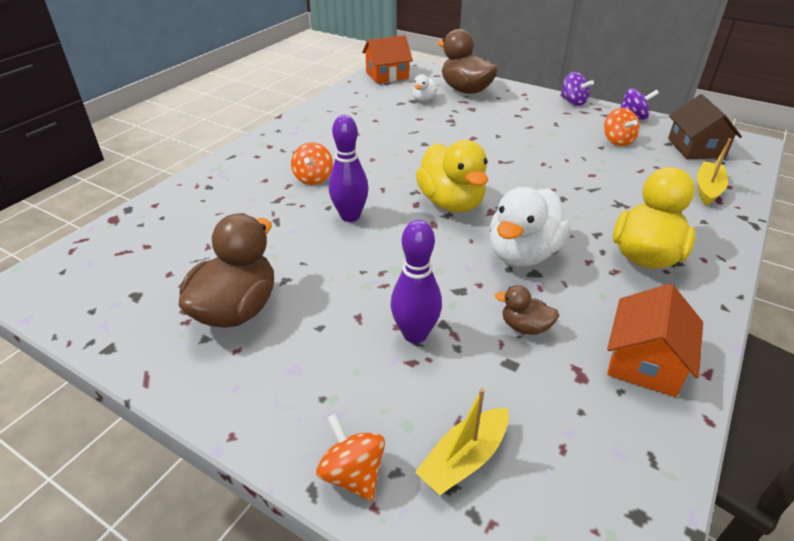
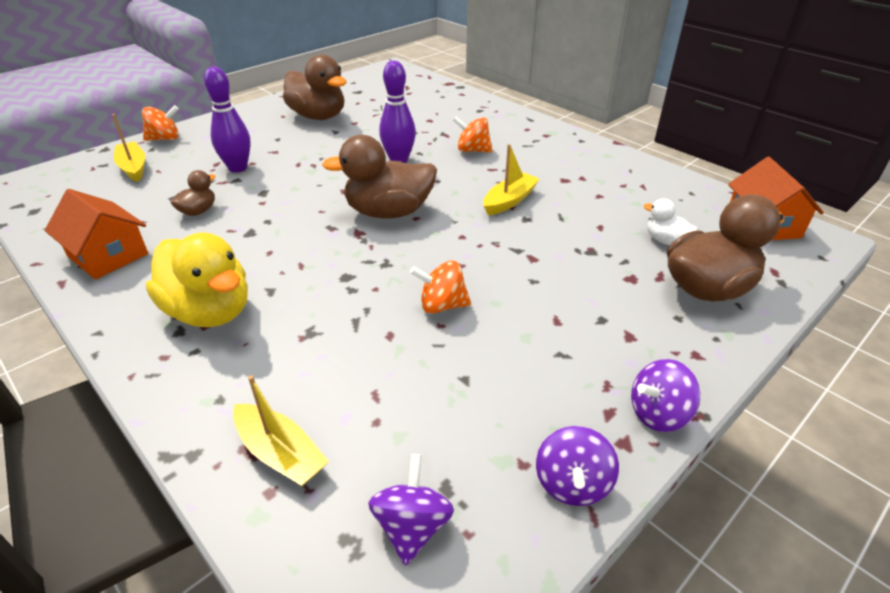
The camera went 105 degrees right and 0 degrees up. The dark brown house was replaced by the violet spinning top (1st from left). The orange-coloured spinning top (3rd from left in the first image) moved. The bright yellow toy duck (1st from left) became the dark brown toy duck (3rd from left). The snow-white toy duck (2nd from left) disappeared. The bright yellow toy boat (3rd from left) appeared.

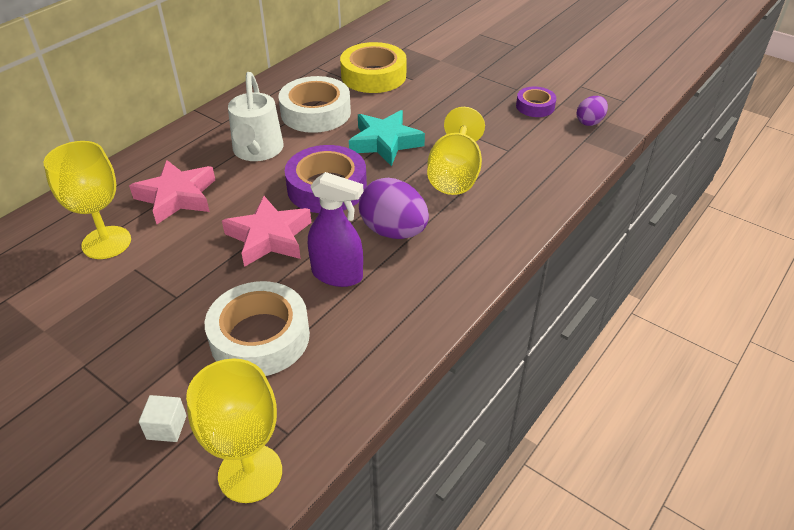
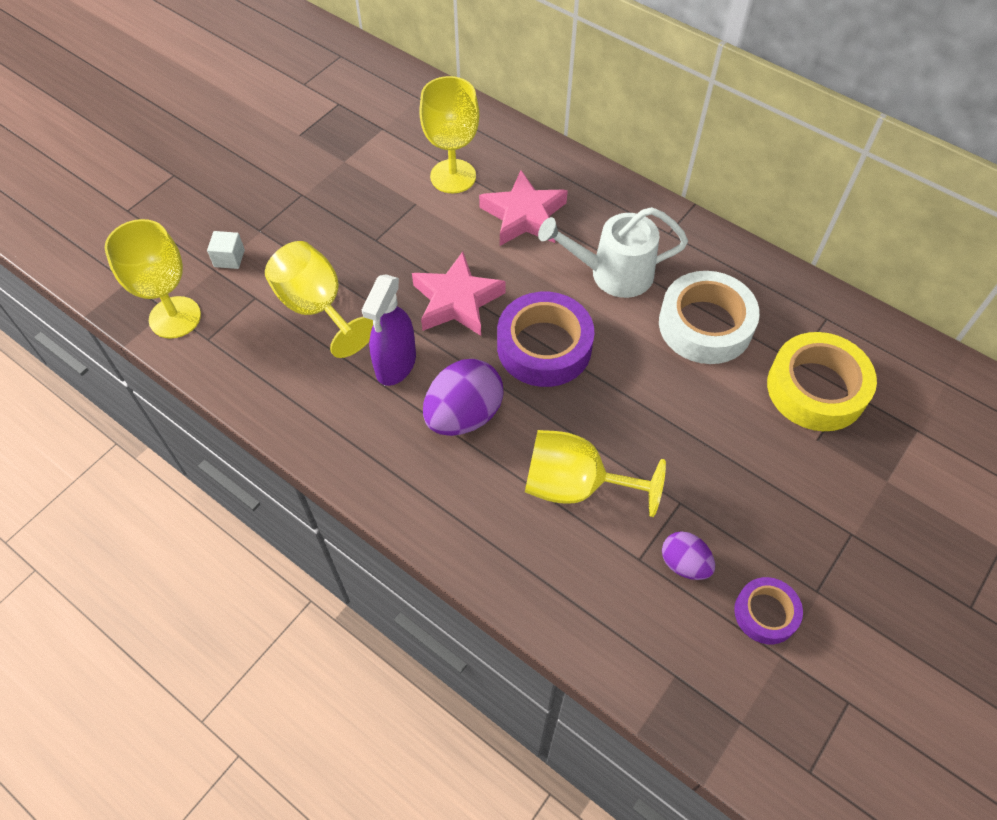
The camera went 90 degrees right and 15 degrees up. The violet egg shape (2nd from left) moved. The aqua star shape disappeared. The snow-white tape (1st from left) was replaced by the bright yellow goblet (2nd from left).

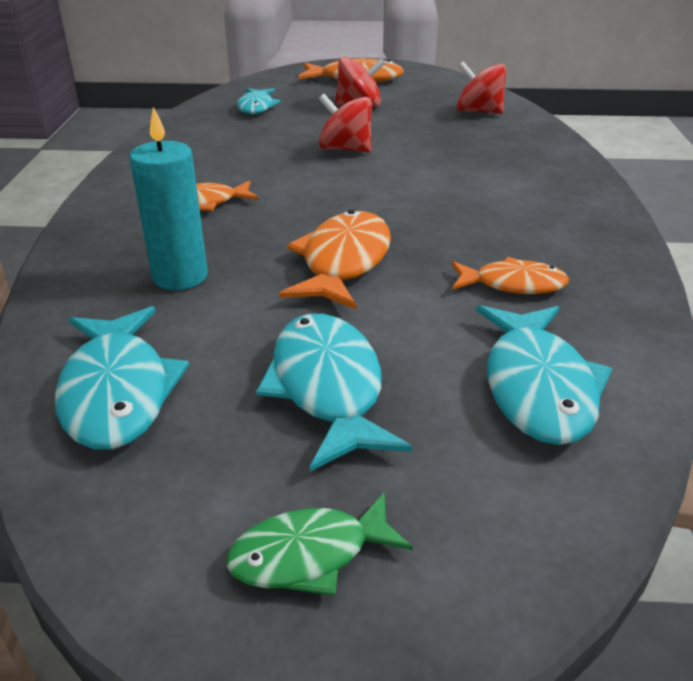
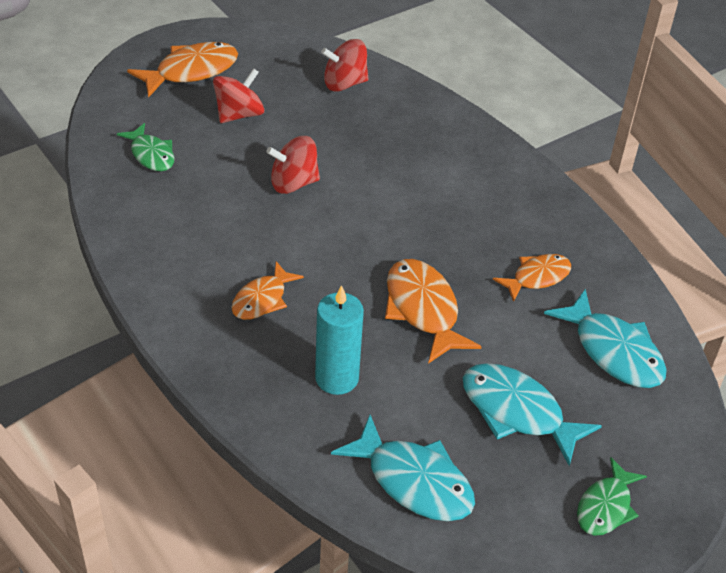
The camera went 40 degrees left and 10 degrees up. The aqua fish figure (2nd from left) became the leaf-green fish figure (1st from left).

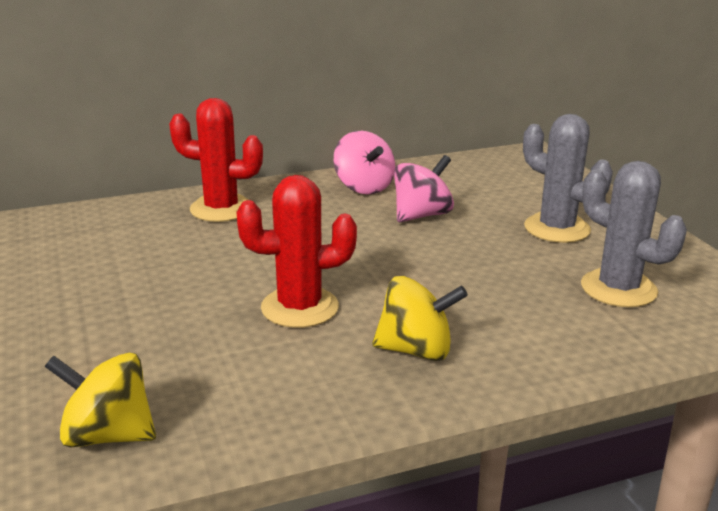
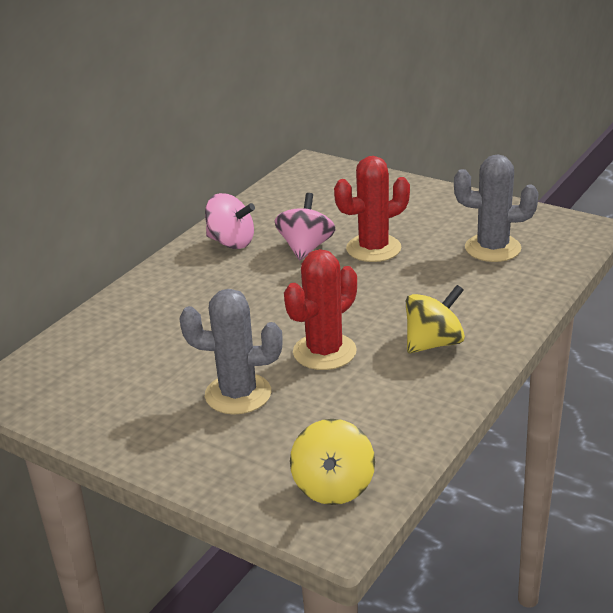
The camera went 35 degrees left and 5 degrees up. The red prickly plant (1st from left in the first image) moved. The ash-grey prickly plant (1st from left) moved. The bright yellow spinning top (1st from left) turned 60 degrees counterclockwise.

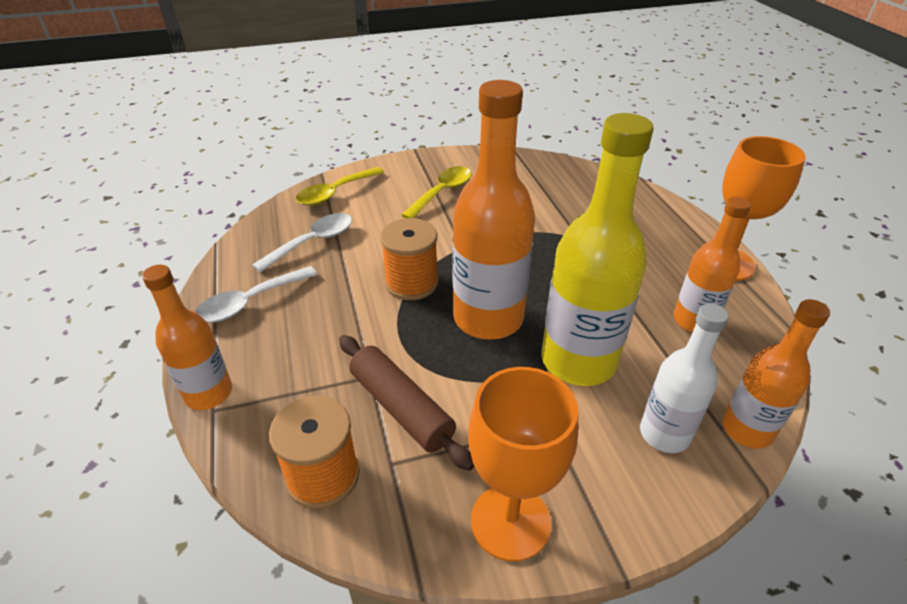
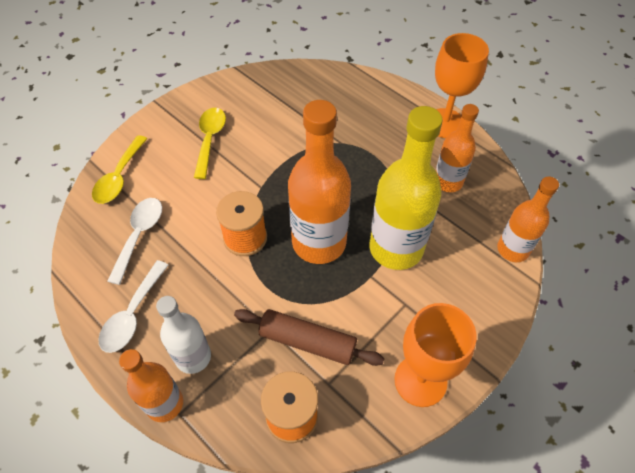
The camera went 30 degrees left and 15 degrees up. The snow-white drink bottle moved.

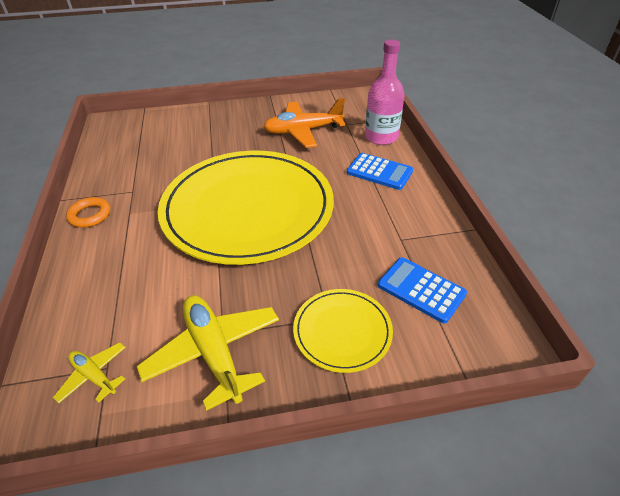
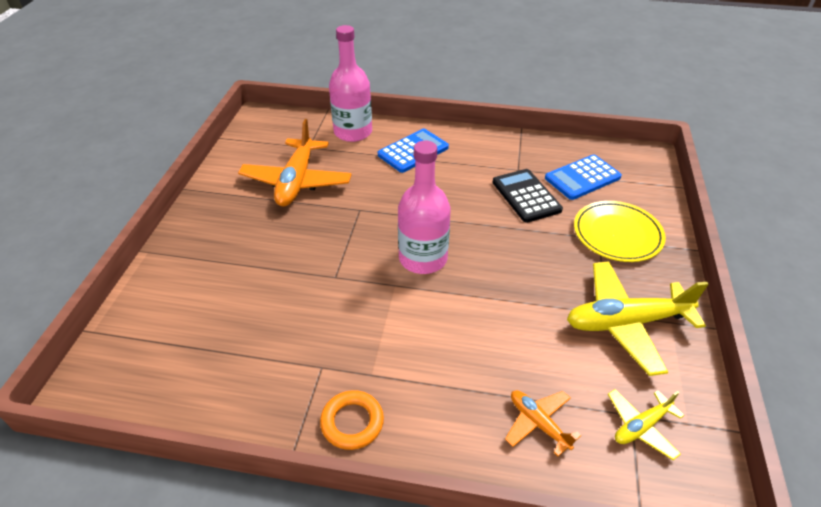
The camera went 70 degrees left and 0 degrees up. The bright yellow flat dish (1st from left) was replaced by the pink drink bottle (2nd from left). The ebony pocket calculator appeared. The orange-coloured toy plane (2nd from left) appeared.

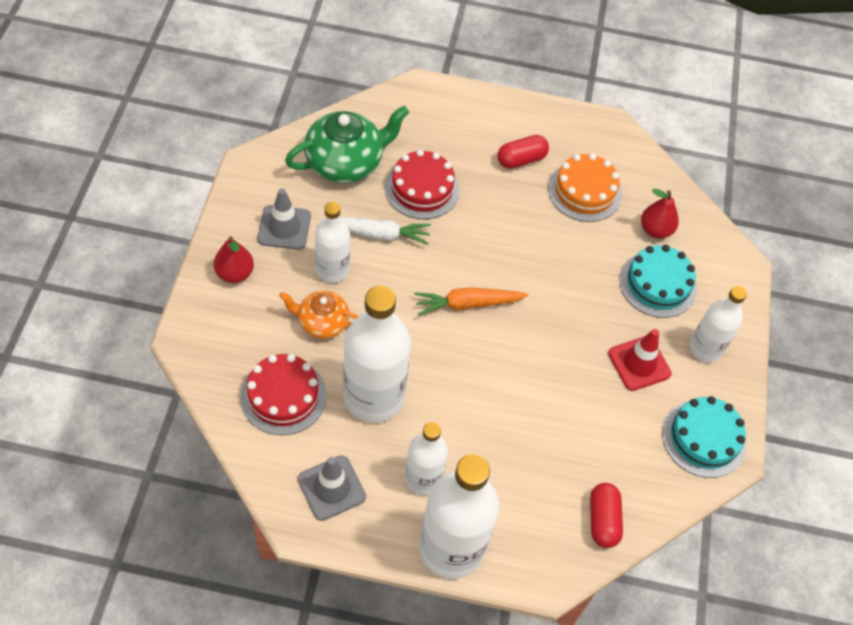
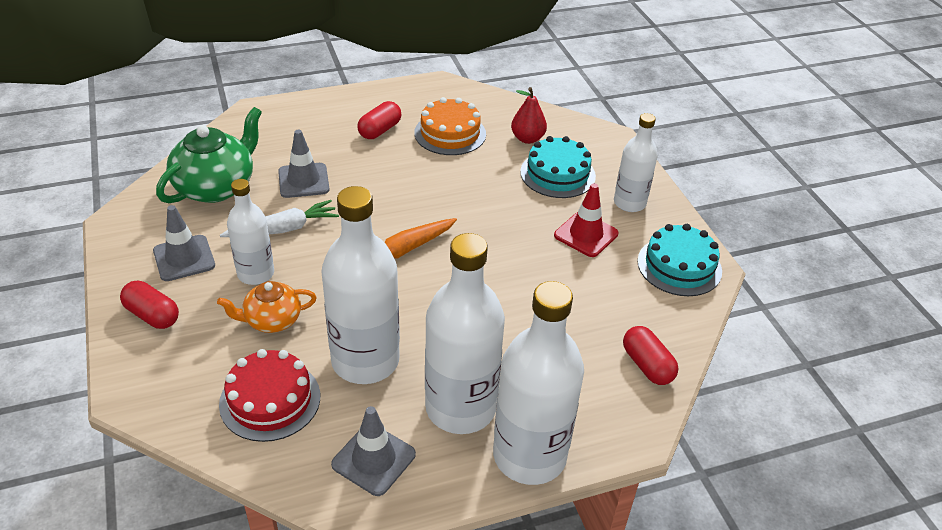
The camera went 25 degrees left and 15 degrees down. The red layer cake (2nd from left) was replaced by the ash-grey safety cone (2nd from left). The red pear fruit (1st from left) was replaced by the red pill shape (1st from left). The snow-white drink bottle (3rd from left) changed to 1.69 times the size.

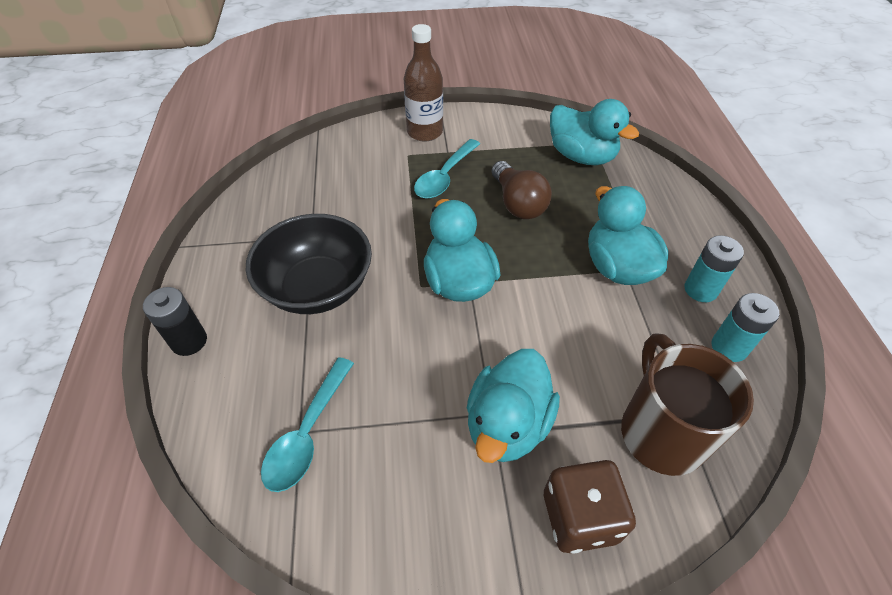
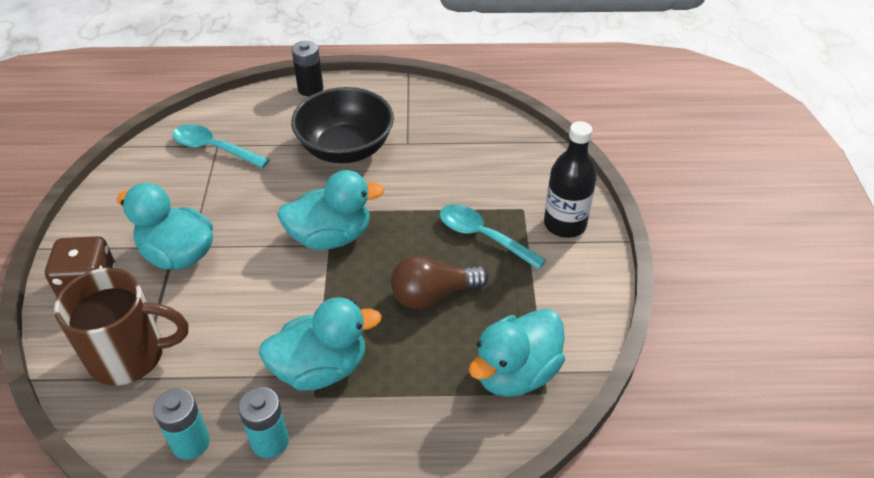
The camera went 95 degrees right and 5 degrees down. The dark brown drink bottle became the ebony drink bottle.

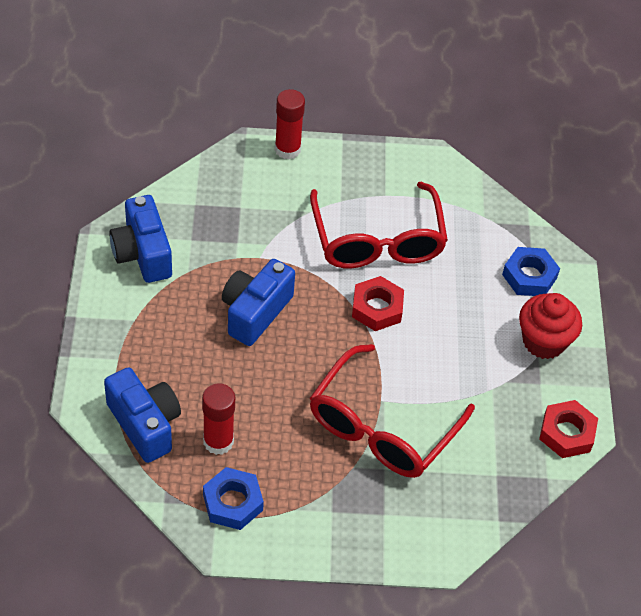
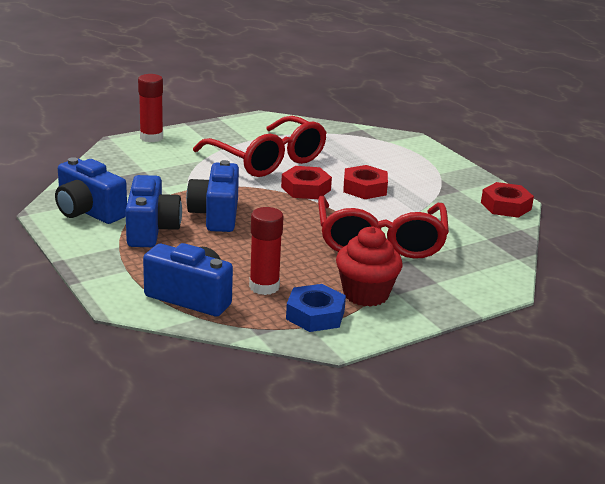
The camera went 30 degrees left and 25 degrees down. The blue nut (2nd from left) disappeared. The red cupcake moved. The red nut (2nd from left) appeared. The blue photo camera (2nd from left) appeared.

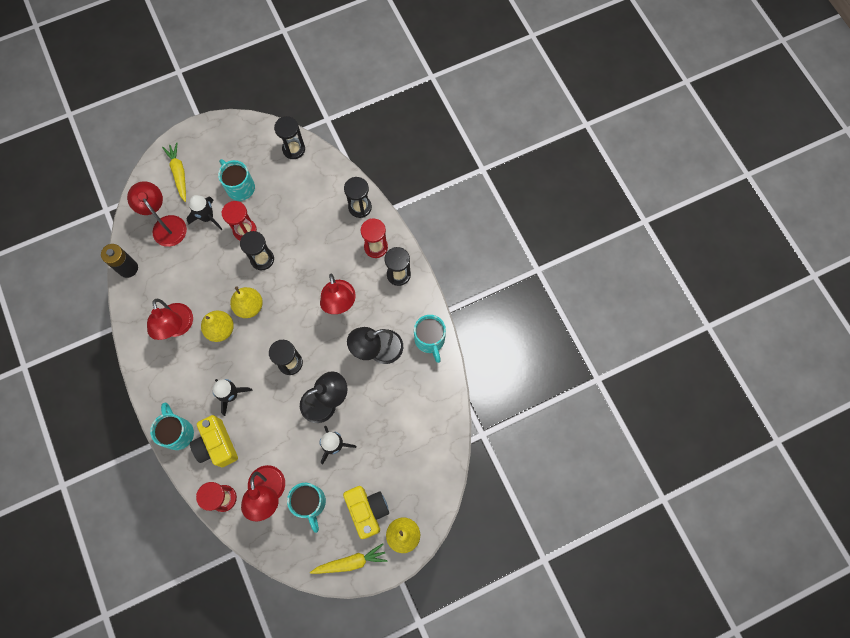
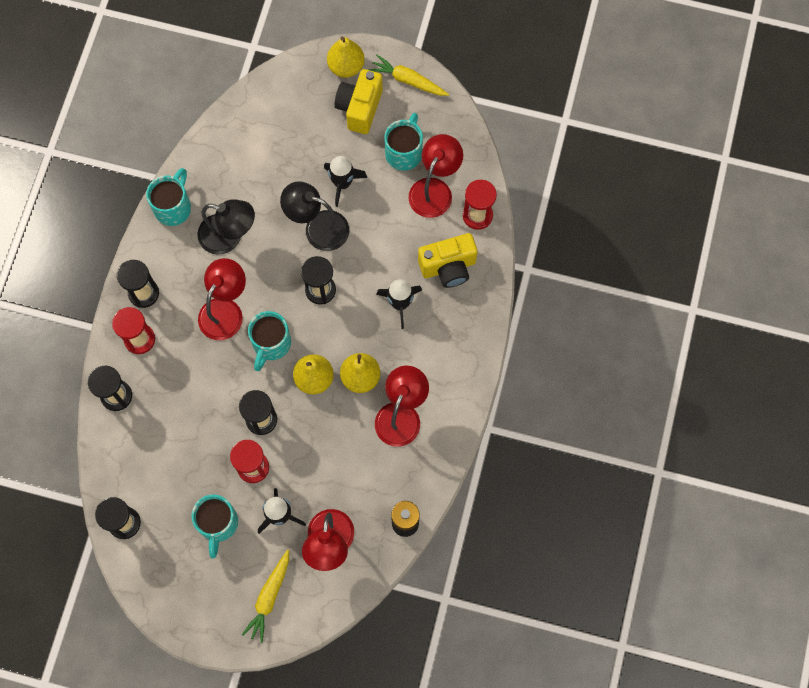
The camera went 140 degrees left and 0 degrees up. The aqua mug (1st from left in the first image) moved. The bright yellow photo camera (1st from left in the first image) turned 60 degrees clockwise.

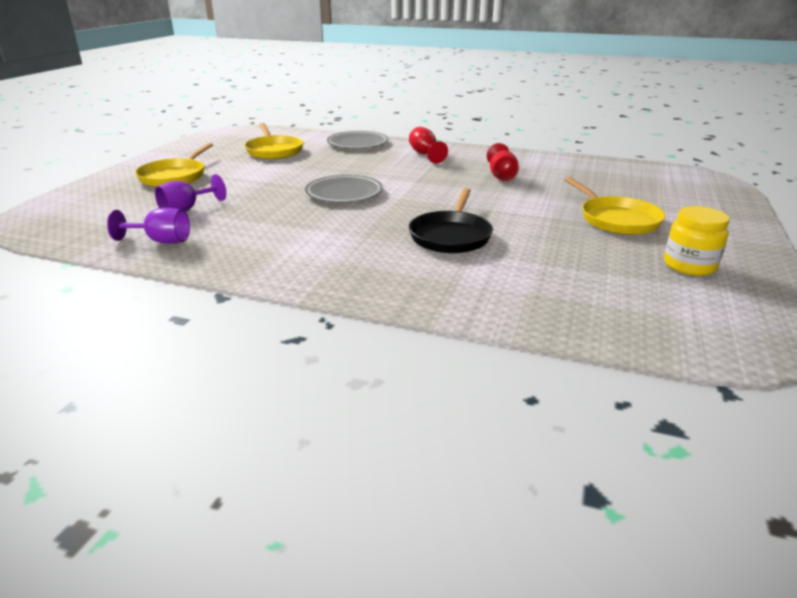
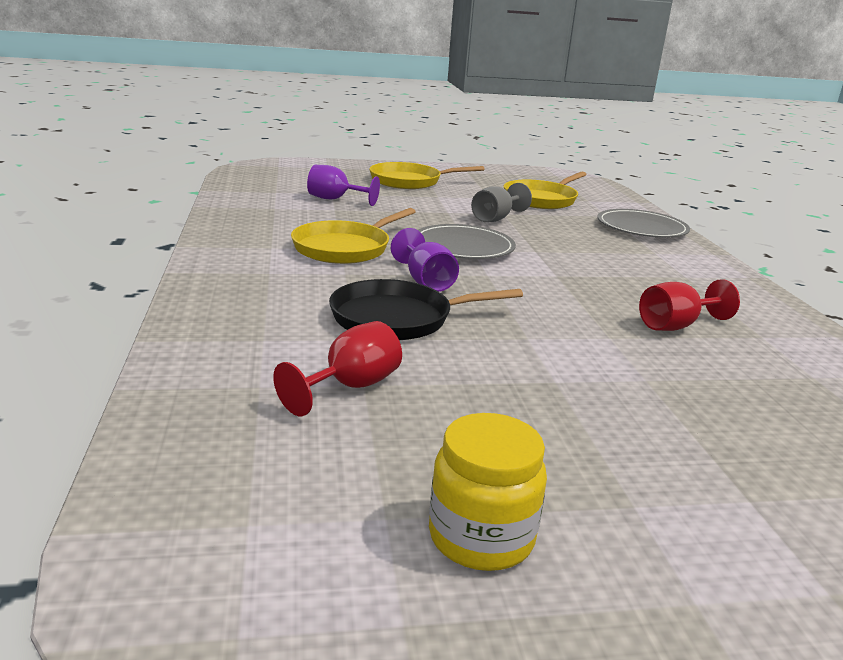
The camera went 60 degrees right and 5 degrees down. The red goblet (1st from left) moved. The bright yellow skillet (3rd from left in the first image) moved. The violet goblet (1st from left in the first image) moved. The ash-grey goblet appeared.

